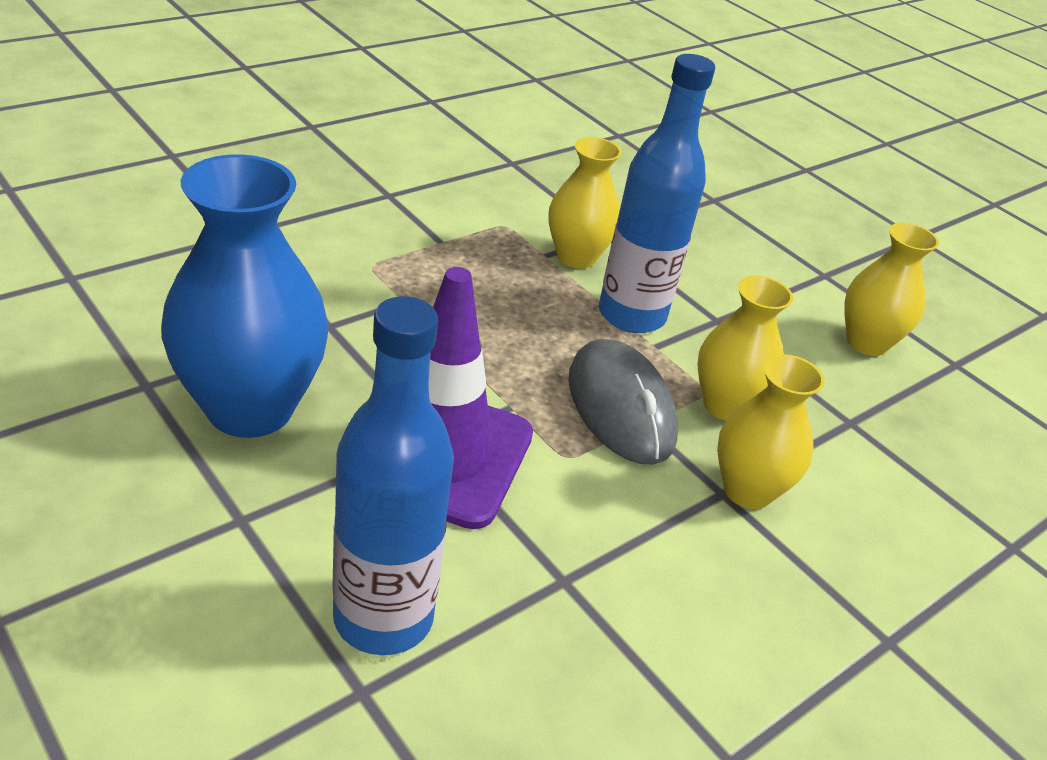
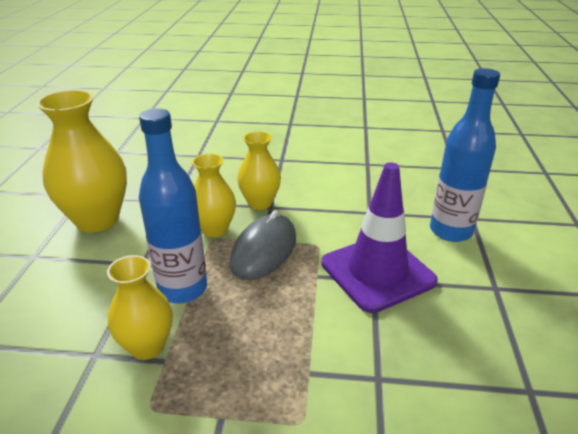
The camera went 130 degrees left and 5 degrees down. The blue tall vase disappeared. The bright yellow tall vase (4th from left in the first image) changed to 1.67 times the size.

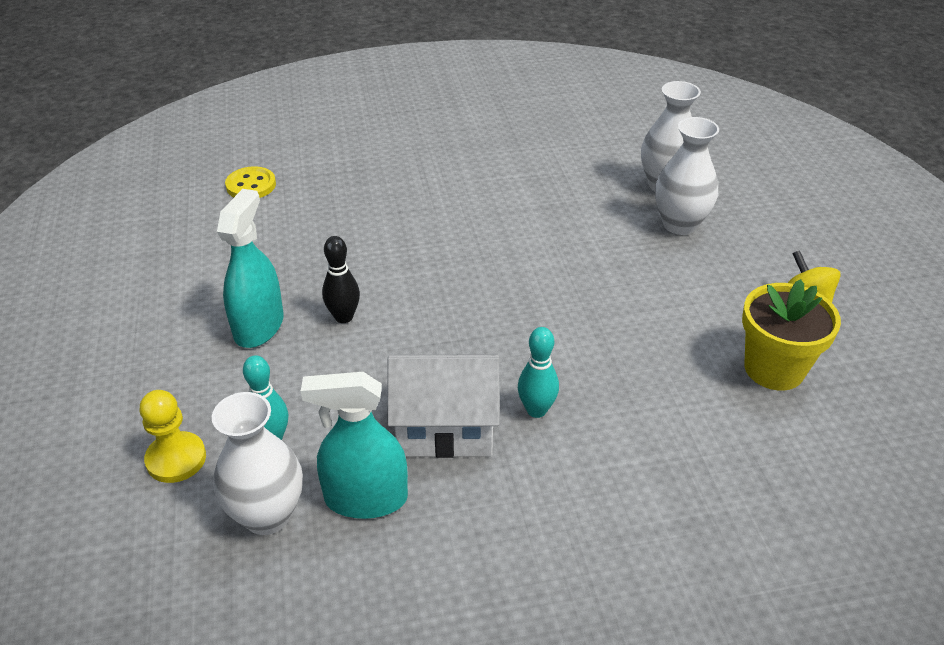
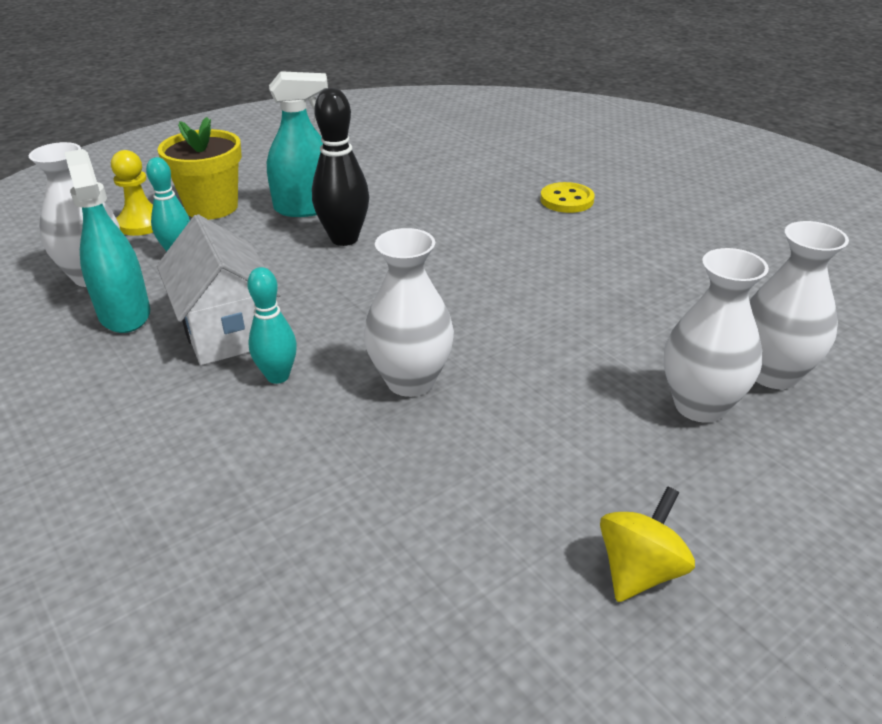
The camera went 65 degrees right and 5 degrees down. The bright yellow sewing button moved. The ebony tenpin changed to 1.54 times the size. The bright yellow flower pot moved. The snow-white tall vase (2nd from left) appeared.

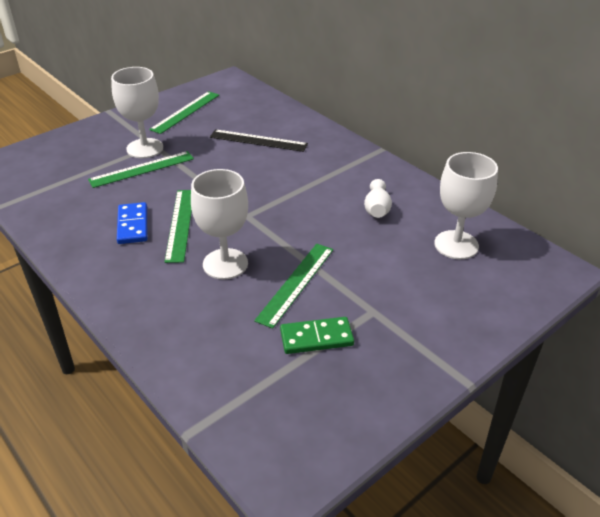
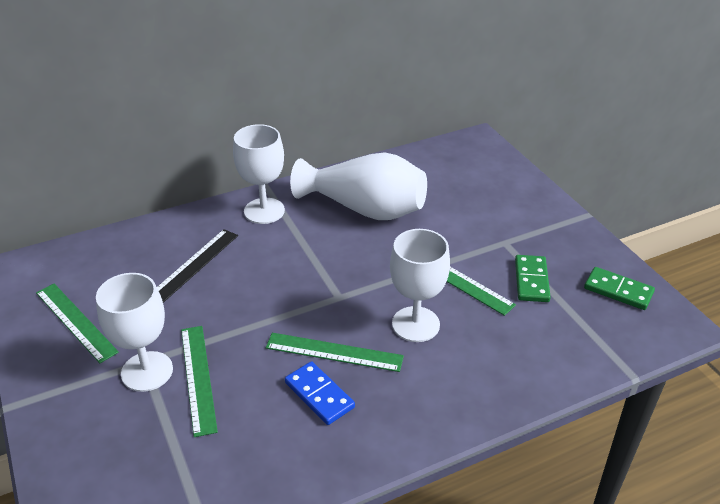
The camera went 75 degrees left and 0 degrees up. The snow-white goblet (3rd from left in the first image) moved. The snow-white tall vase changed to 2.47 times the size. The blue domino piece turned 45 degrees clockwise. The leaf-green domino piece (2nd from left) appeared.

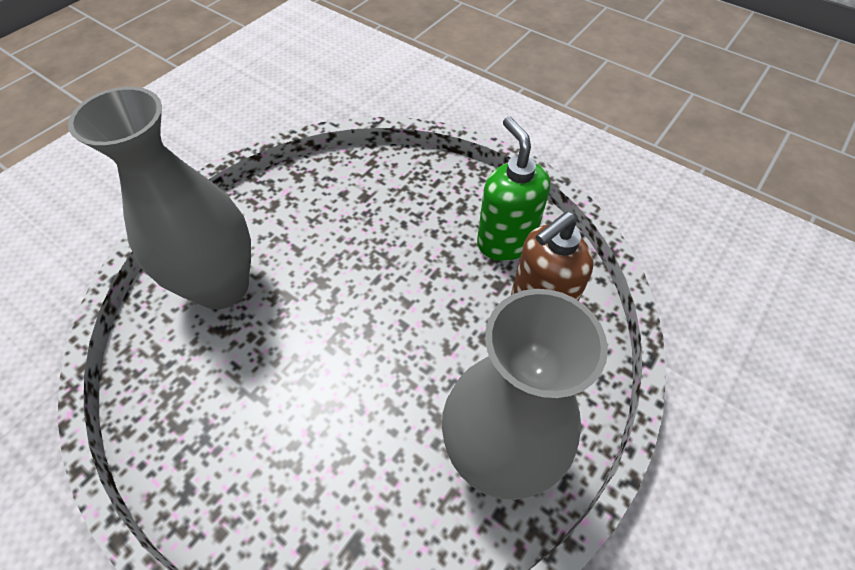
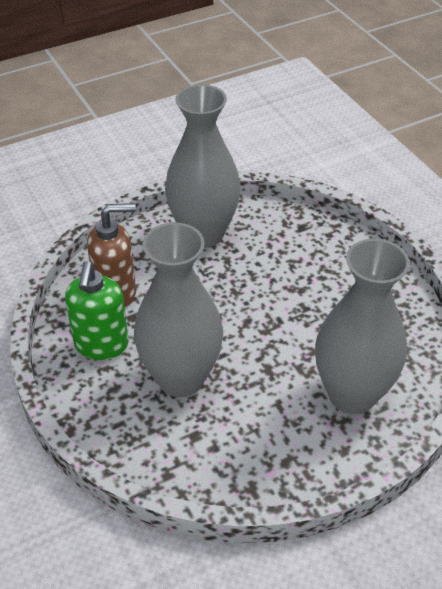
The camera went 155 degrees left and 10 degrees down. The ash-grey tall vase (1st from left) appeared.

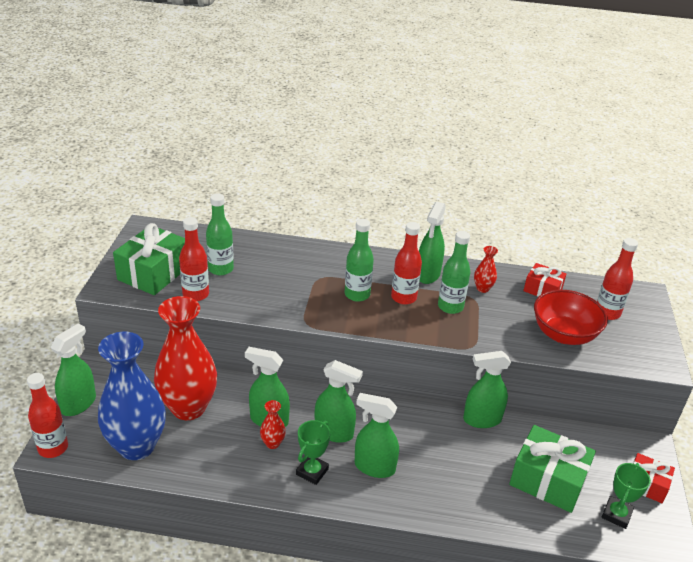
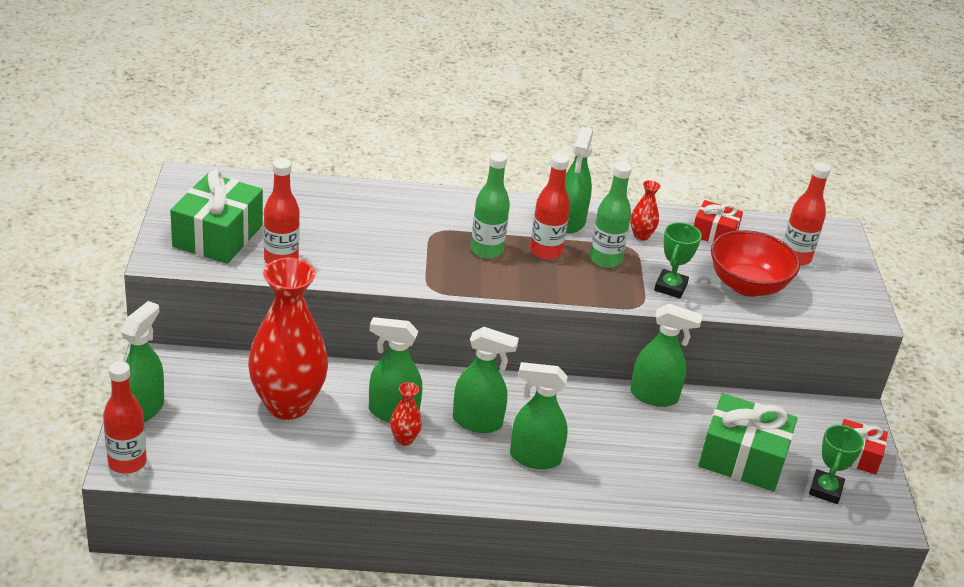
The camera went 10 degrees left and 0 degrees up. The leaf-green drink bottle (1st from left) disappeared. The blue tall vase disappeared. The leaf-green spray bottle (6th from left) turned 150 degrees counterclockwise. The leaf-green award cup (1st from left) moved.

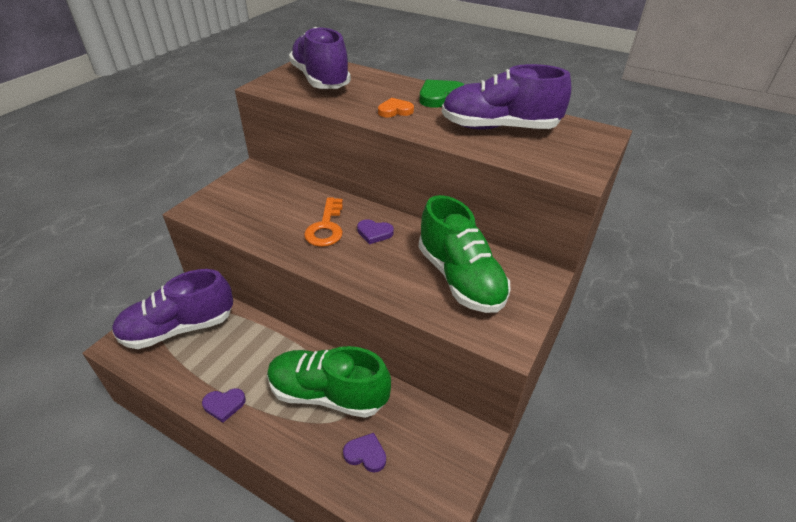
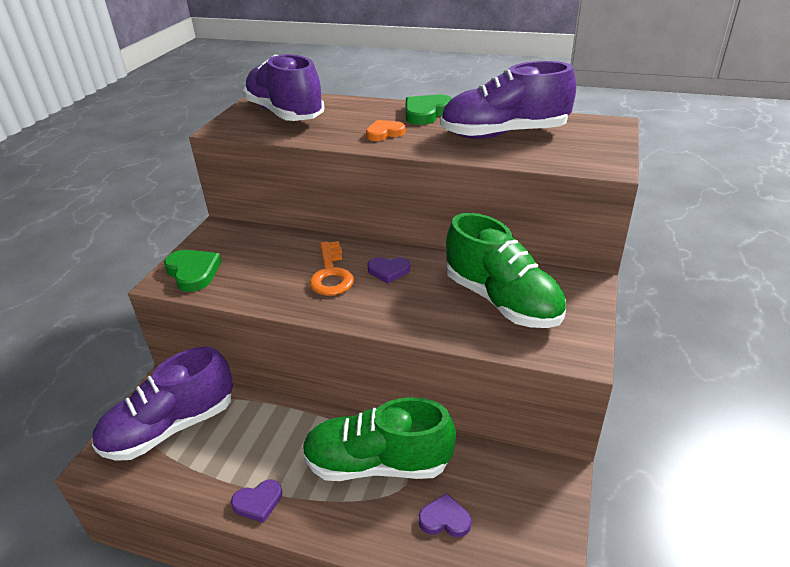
The camera went 10 degrees left and 5 degrees down. The leaf-green heart (1st from left) appeared.

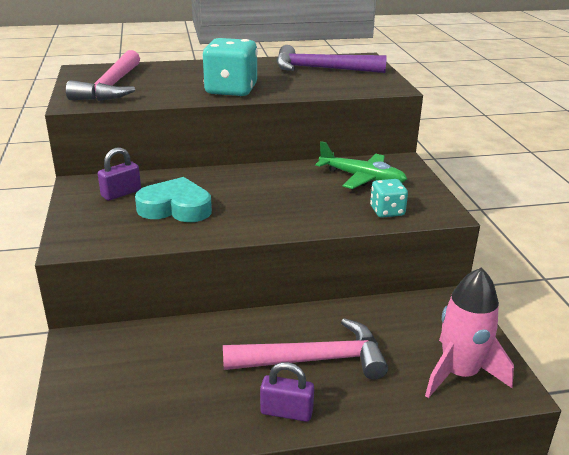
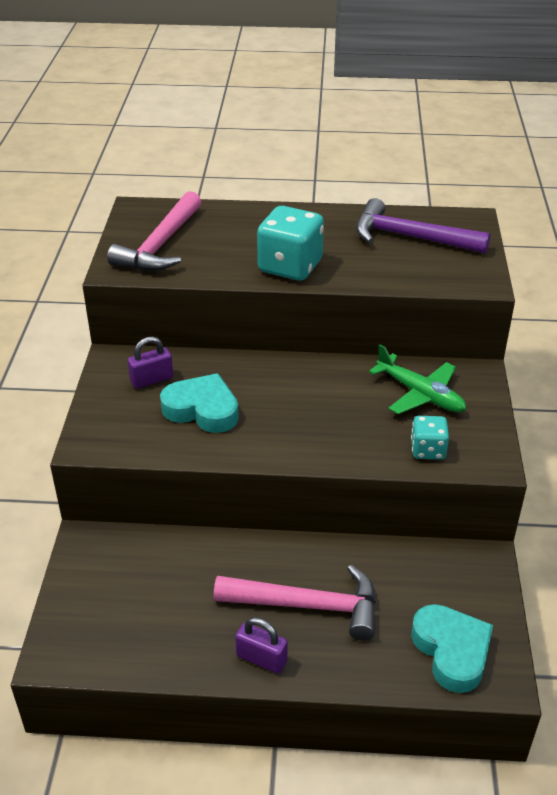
The camera went 15 degrees right and 10 degrees up. The pink rocket was replaced by the aqua heart (2nd from left).

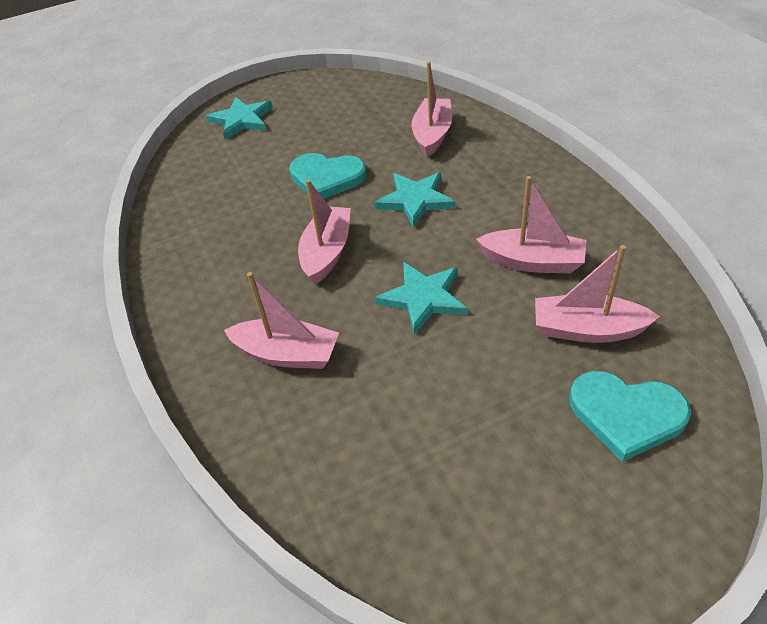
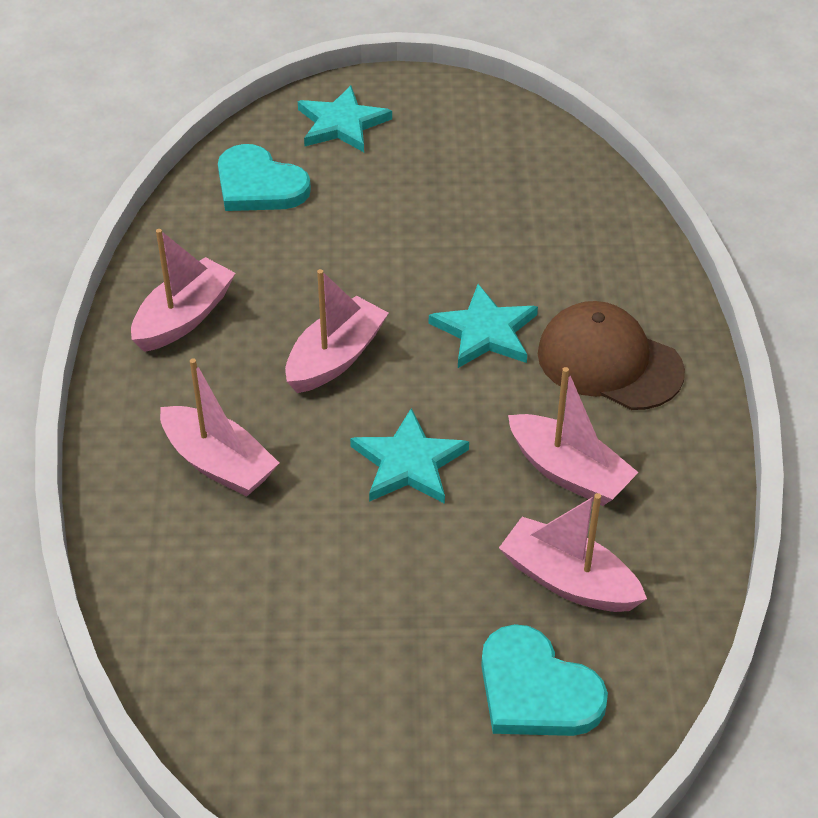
The camera went 20 degrees right and 0 degrees up. The pink toy boat (3rd from left in the first image) moved. The aqua heart (1st from left) moved. The dark brown baseball cap appeared.

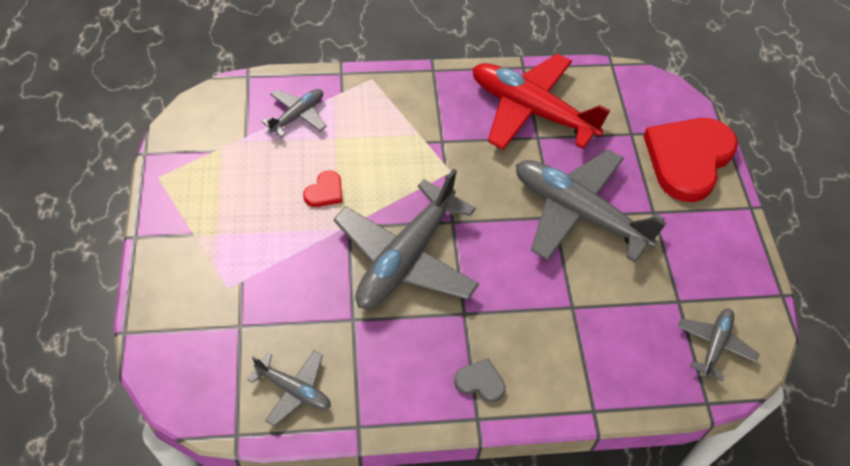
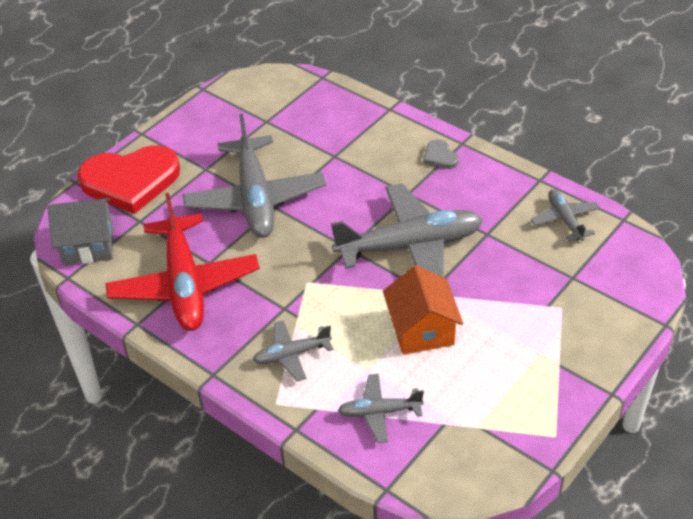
The camera went 130 degrees left and 10 degrees down. The red heart (1st from left) was replaced by the orange-coloured house. The ash-grey toy plane (5th from left in the first image) moved. The ash-grey house appeared.

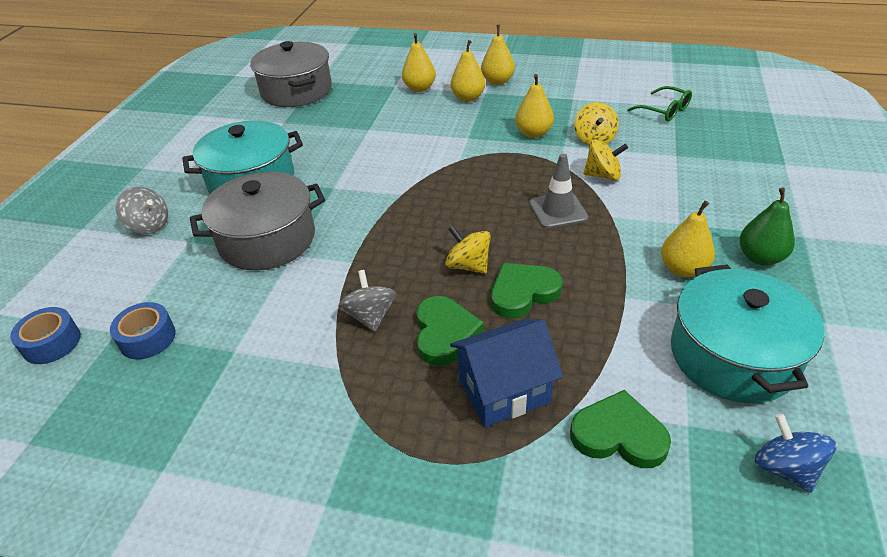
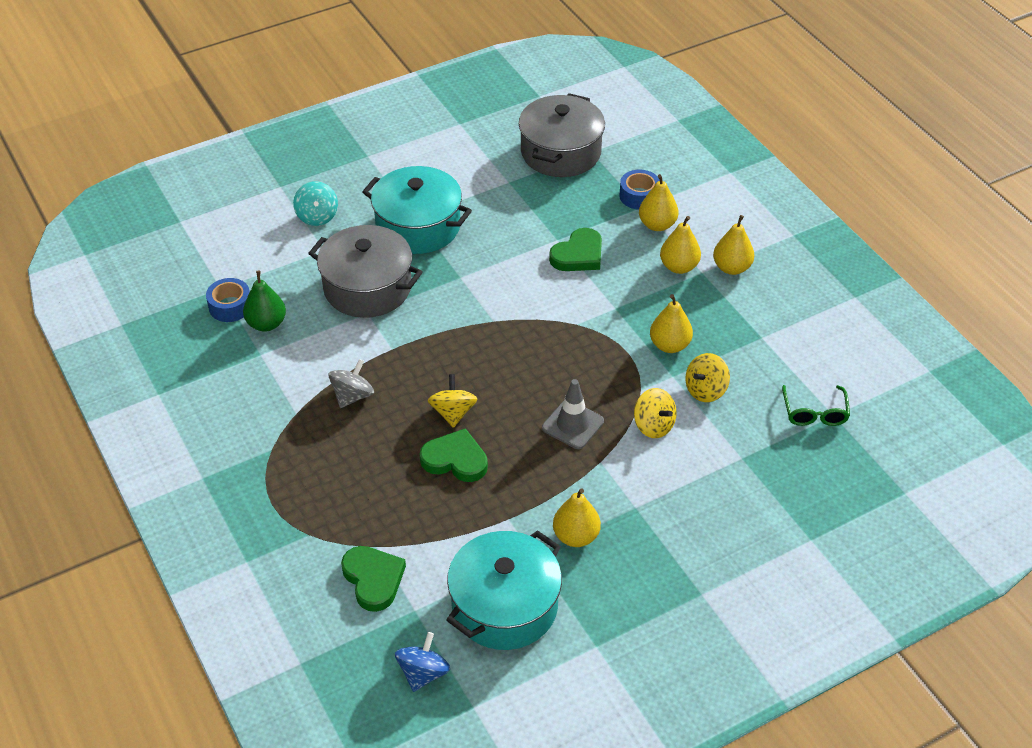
The camera went 45 degrees right and 5 degrees up. The ash-grey spinning top (1st from left) became the aqua spinning top. The leaf-green pear fruit moved. The leaf-green heart (1st from left in the first image) moved. The blue tape (1st from left in the first image) moved. The blue house disappeared.

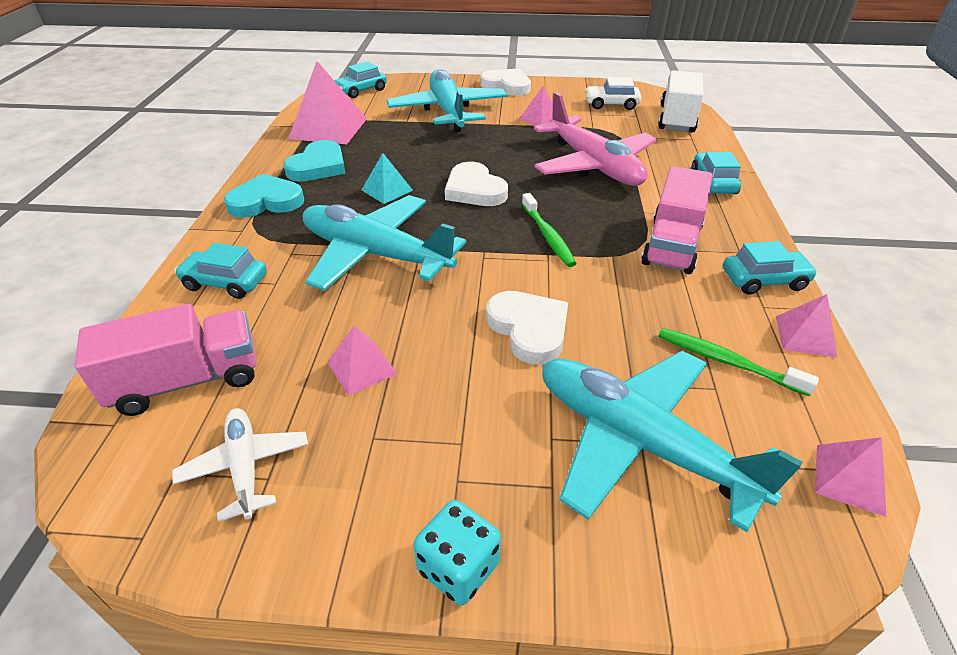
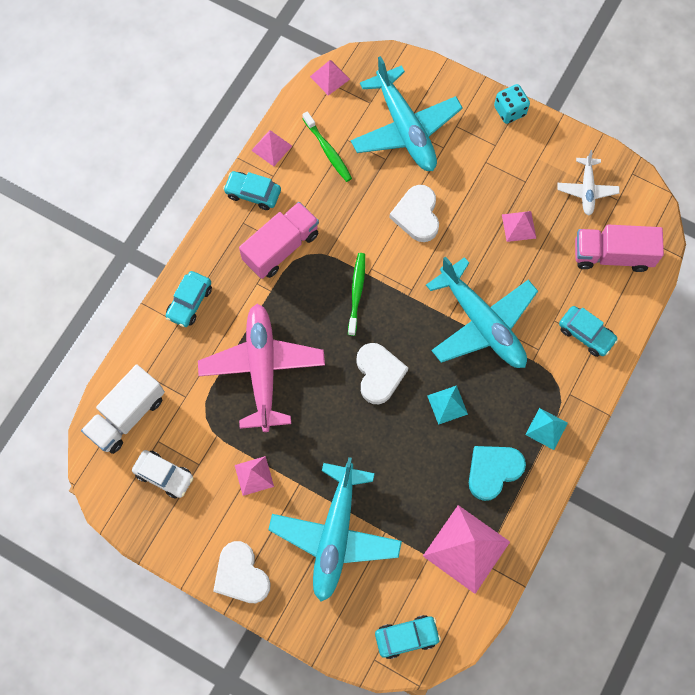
The camera went 155 degrees left and 30 degrees up. The aqua heart (1st from left) was replaced by the aqua solid pyramid (2nd from left).

